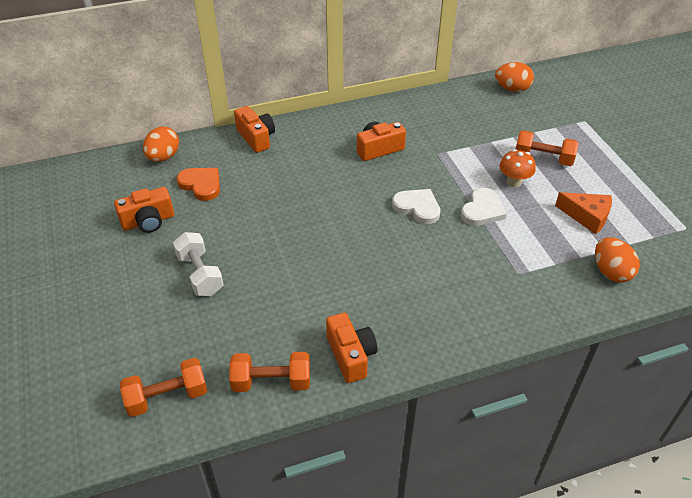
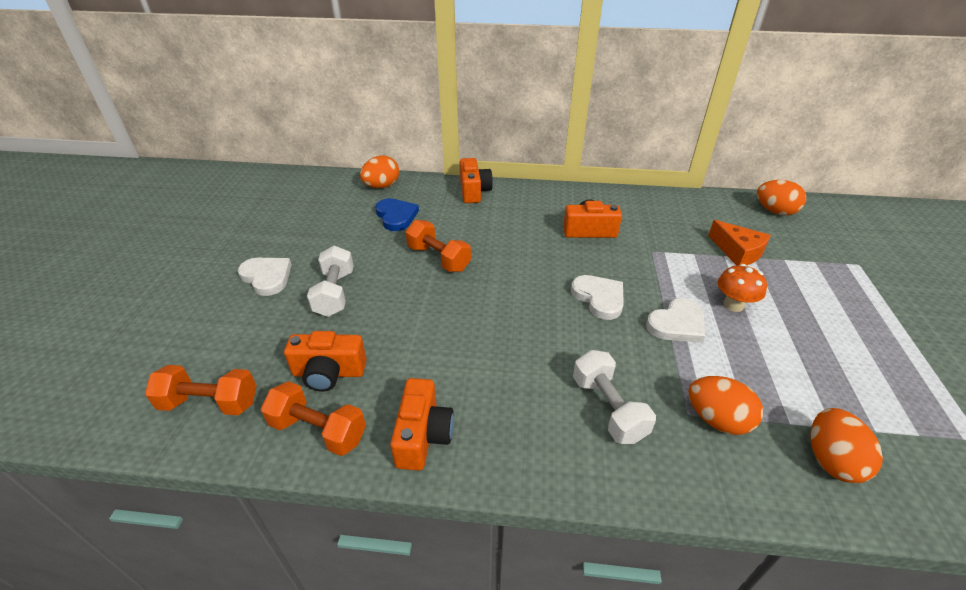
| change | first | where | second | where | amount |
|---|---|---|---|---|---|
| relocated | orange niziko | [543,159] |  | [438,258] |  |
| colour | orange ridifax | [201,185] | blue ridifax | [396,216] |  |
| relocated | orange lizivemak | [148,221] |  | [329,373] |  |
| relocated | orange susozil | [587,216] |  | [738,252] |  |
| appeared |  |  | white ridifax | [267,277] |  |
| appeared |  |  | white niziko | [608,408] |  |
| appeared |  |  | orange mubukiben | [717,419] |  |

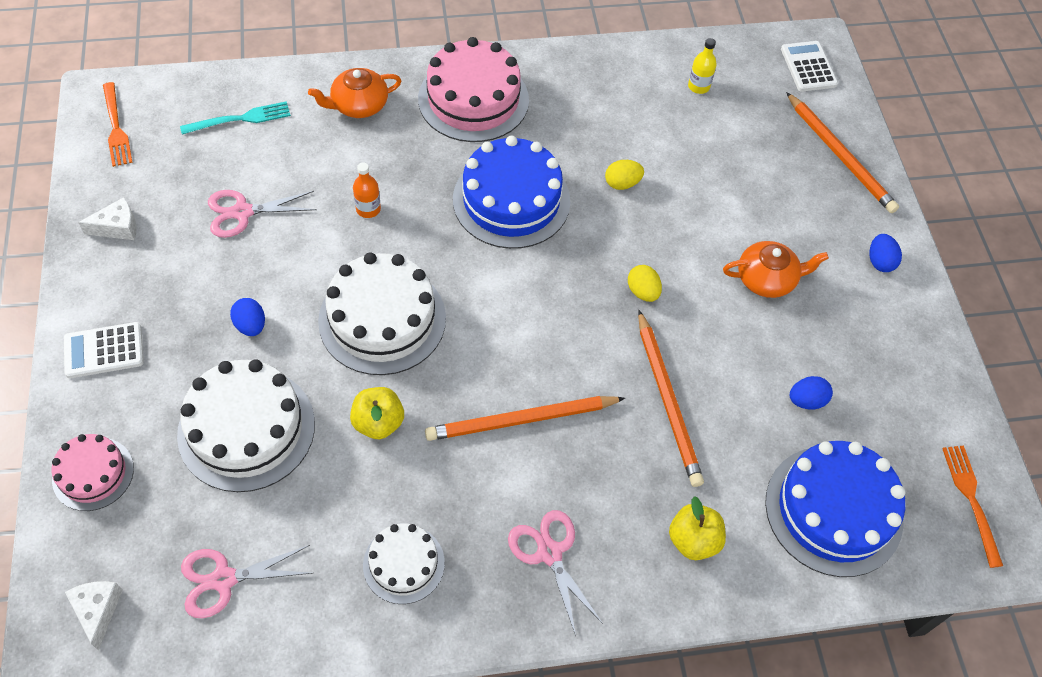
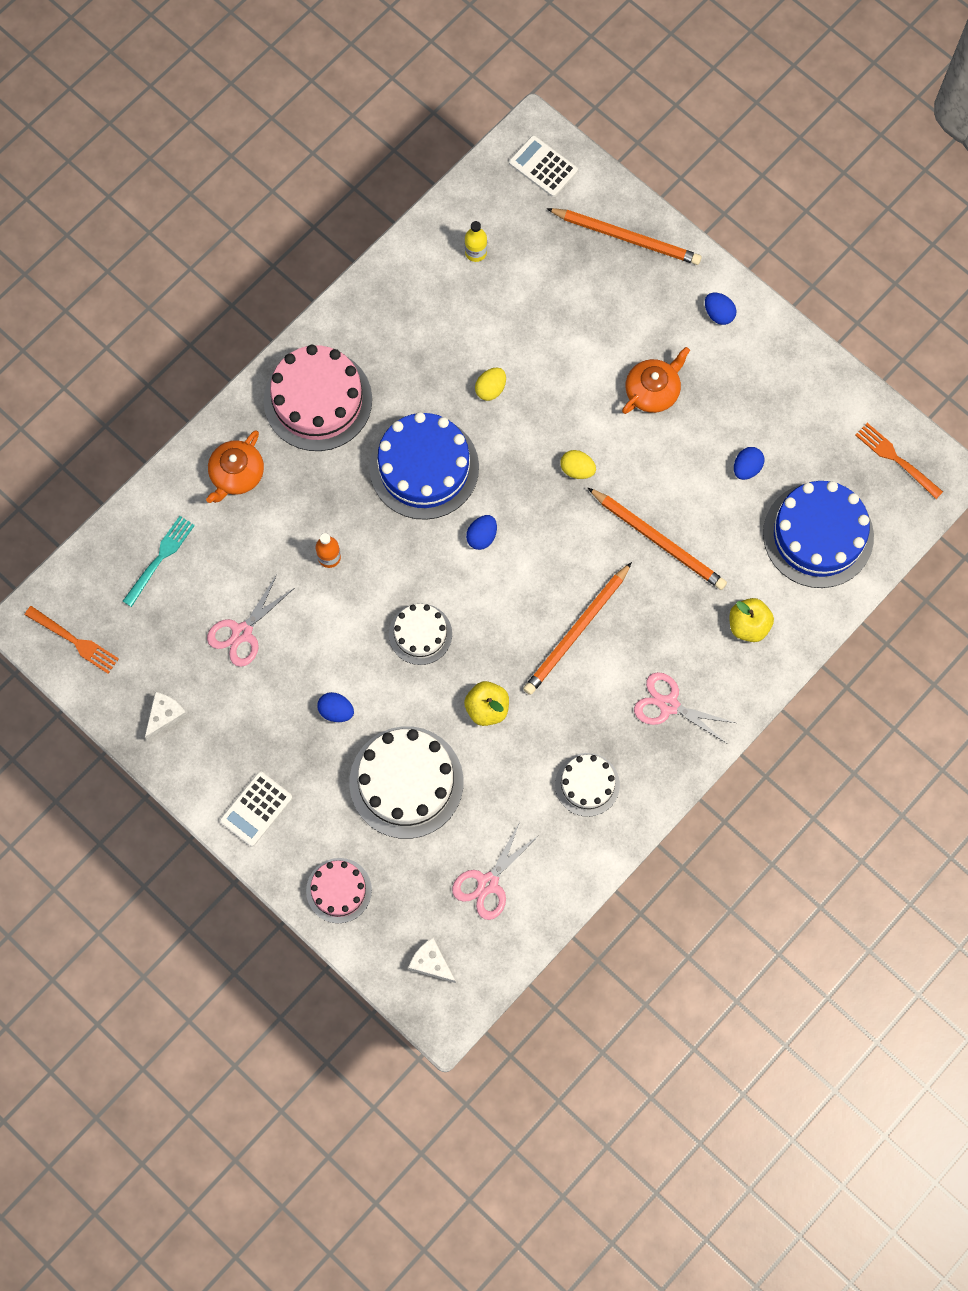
| change | first | where | second | where | amount |
|---|---|---|---|---|---|
| size | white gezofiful | [382,319] |  | [420,634] | x0.57 |
| appeared |  |  | blue mubukiben | [482,536] |  |

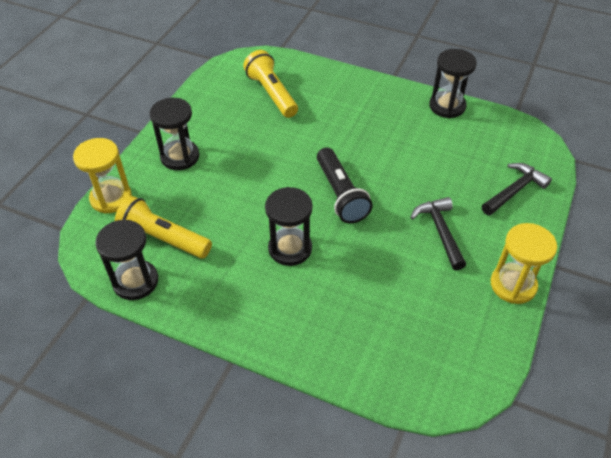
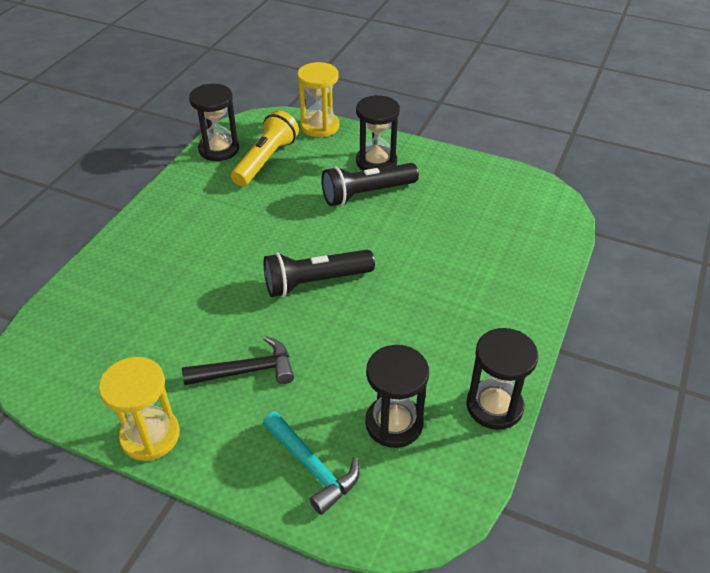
| change | first | where | second | where | amount |
|---|---|---|---|---|---|
| missing | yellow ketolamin | [271,93] |  |  |  |
| colour | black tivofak | [514,191] | turquoise tivofak | [312,467] |  |
| relocated | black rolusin | [290,248] |  | [394,423] |  |
| appeared |  |  | black ketolamin | [366,194] |  |

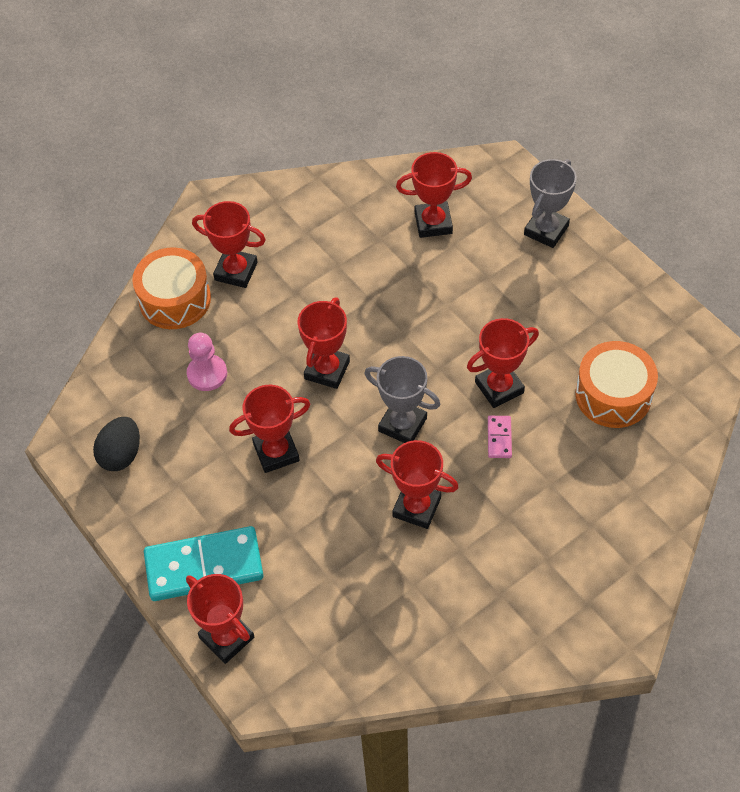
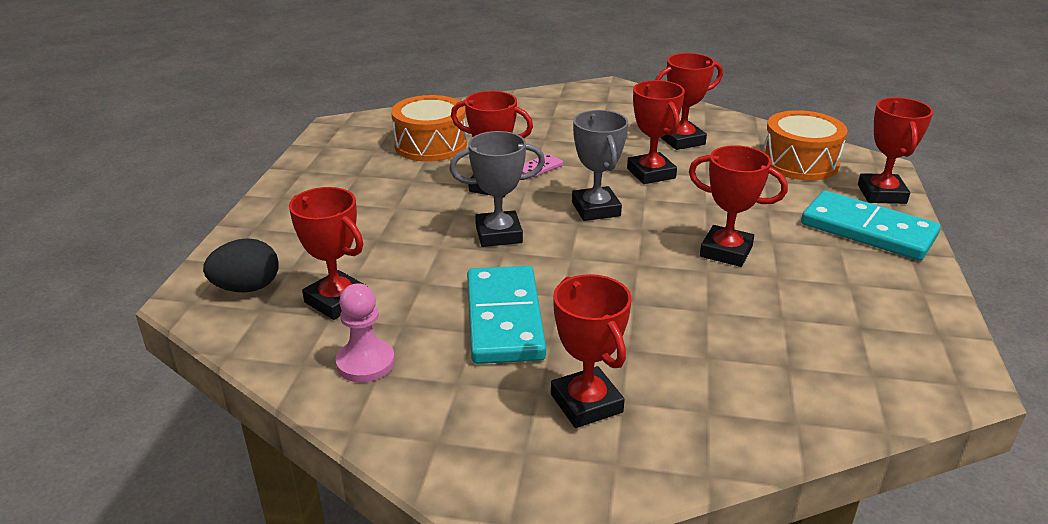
| change | first | where | second | where | amount |
|---|---|---|---|---|---|
| relocated | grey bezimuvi | [546,230] |  | [498,234] |  |
| relocated | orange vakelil | [175,299] |  | [799,162] |  |
| relocated | red bezimuvi | [327,370] |  | [682,140] |  |
| relocated | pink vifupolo | [207,374] |  | [365,363] |  |
| relocated | black mubukiben | [121,454] |  | [247,288] |  |
| appeared |  |  | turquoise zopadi | [504,319] |  |

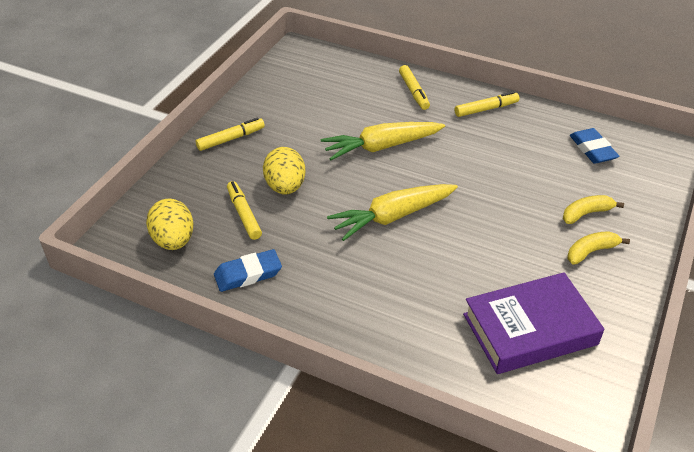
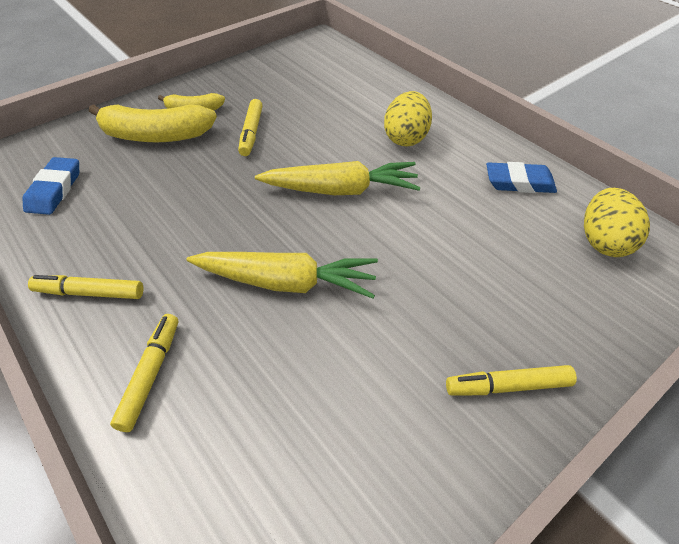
| change | first | where | second | where | amount |
|---|---|---|---|---|---|
| relocated | yellow mubukiben | [285,187] |  | [406,138] |  |
| relocated | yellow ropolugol | [244,215] |  | [251,132] |  |
| size | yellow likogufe | [586,213] |  | [155,136] | x1.83 |
| missing | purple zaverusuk | [529,329] |  |  |  |

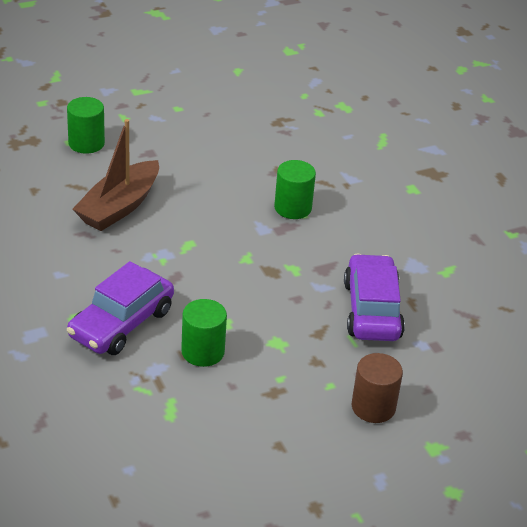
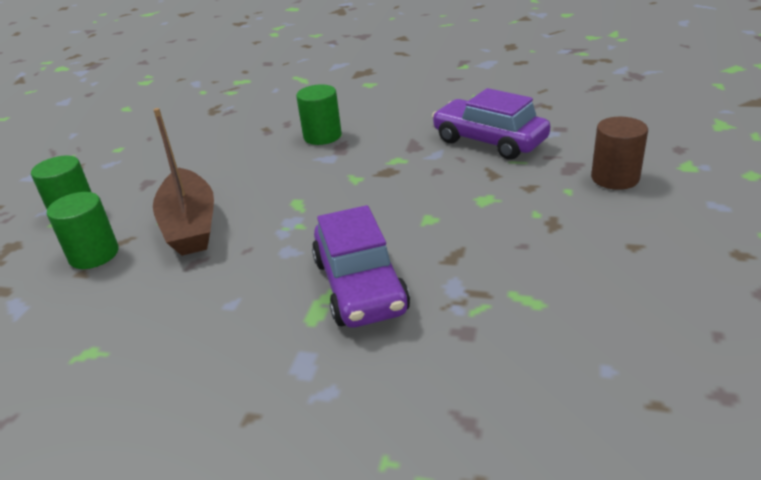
| change | first | where | second | where | amount |
|---|---|---|---|---|---|
| relocated | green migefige | [203,352] |  | [94,255] |  |

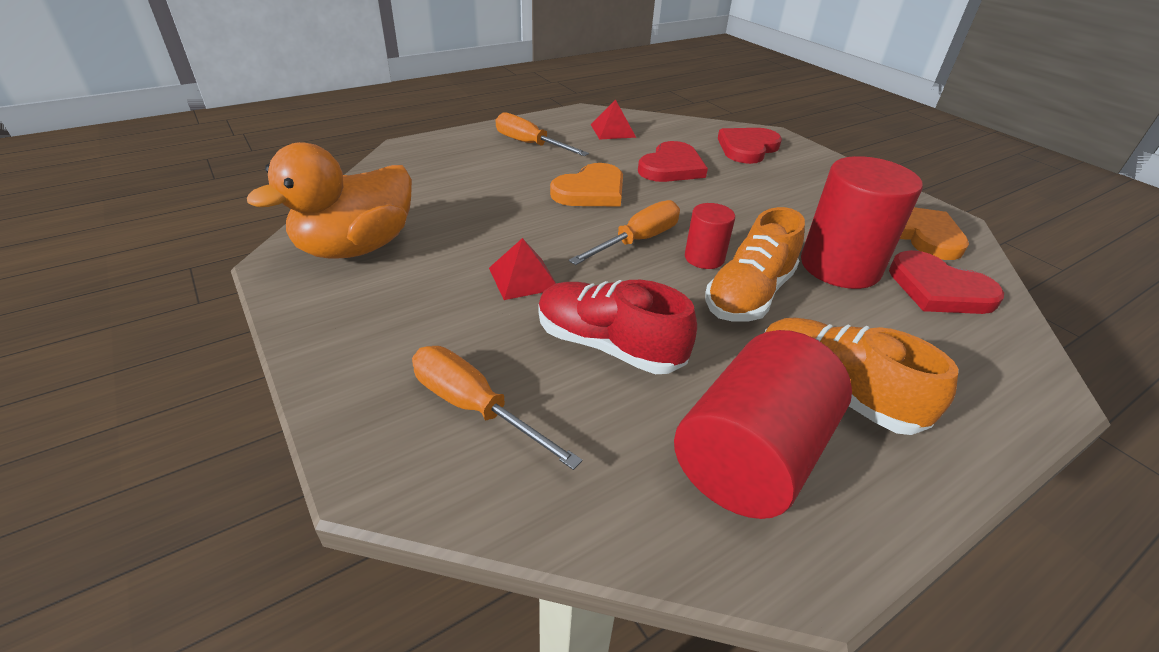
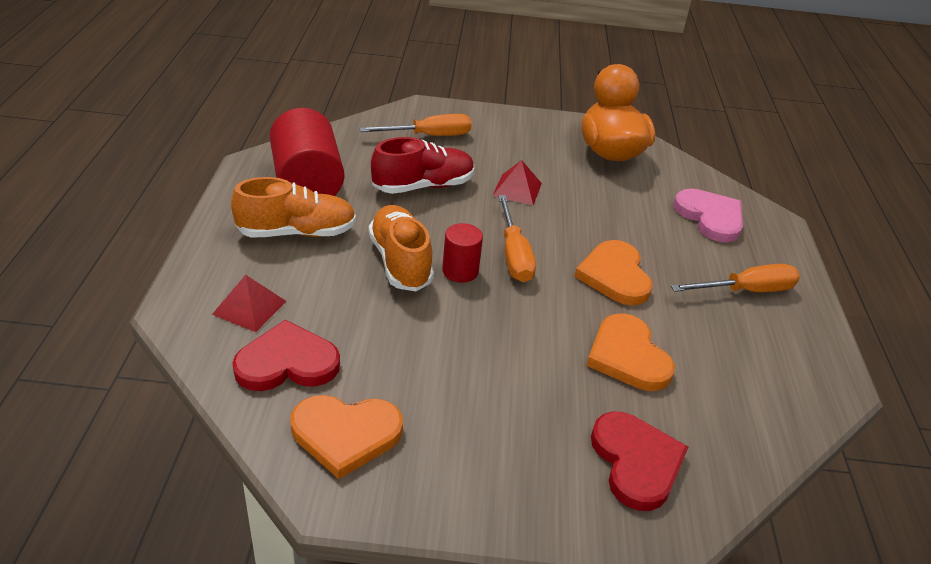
| change | first | where | second | where | amount |
|---|---|---|---|---|---|
| relocated | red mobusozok | [613,131] |  | [249,307] |  |
| colour | red ridifax | [671,167] | orange ridifax | [628,356] |  |
| missing | red migefige | [840,266] |  |  |  |
| appeared |  |  | pink ridifax | [710,217] |  |

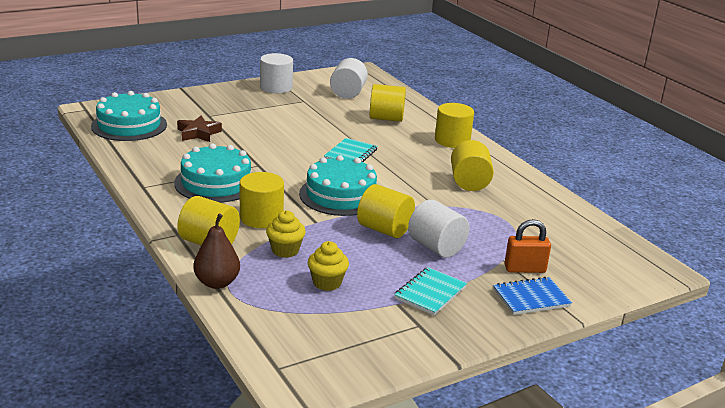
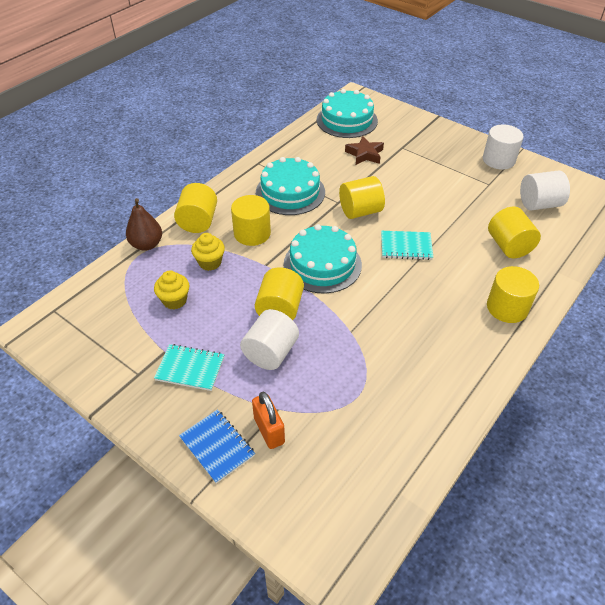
| change | first | where | second | where | amount |
|---|---|---|---|---|---|
| relocated | yellow migefige | [469,182] |  | [360,211] |  |

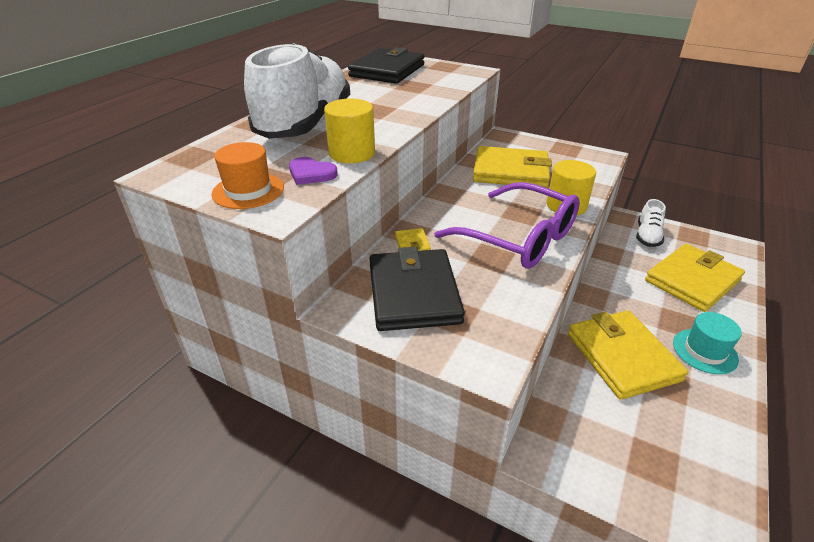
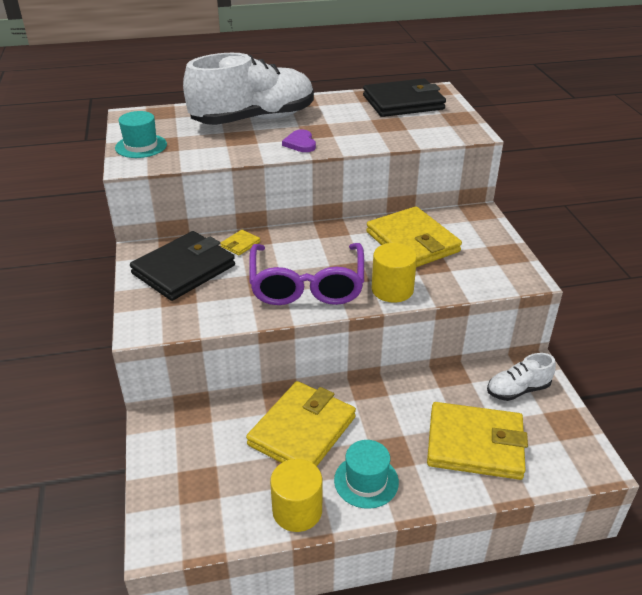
| change | first | where | second | where | amount |
|---|---|---|---|---|---|
| relocated | yellow migefige | [352,153] |  | [297,510] |  |
| colour | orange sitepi | [248,191] | turquoise sitepi | [141,146] |  |
| relocated | purple ridifax | [311,174] |  | [300,143] |  |

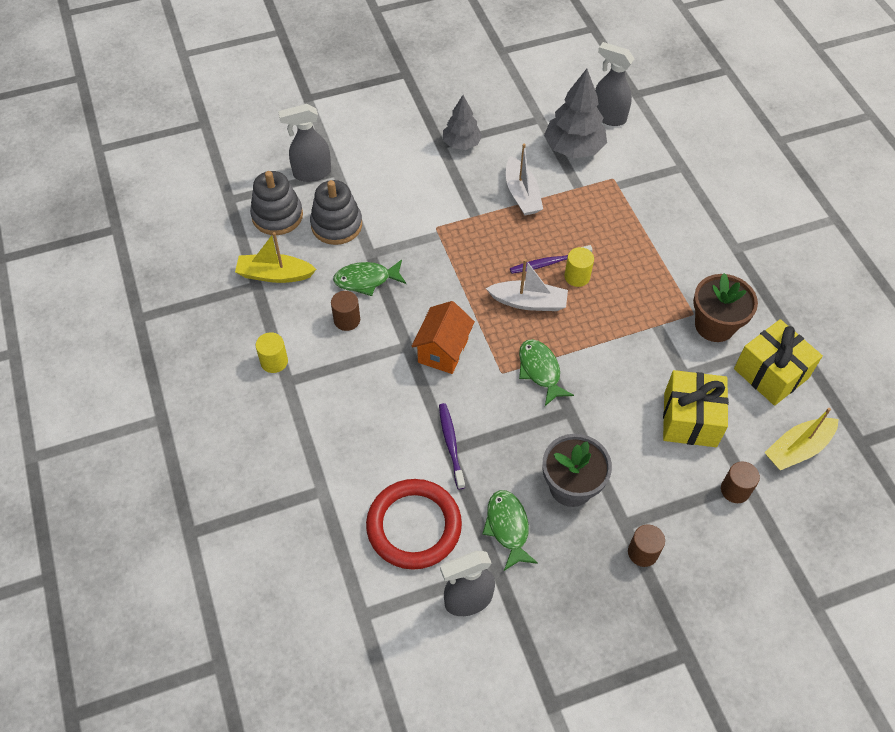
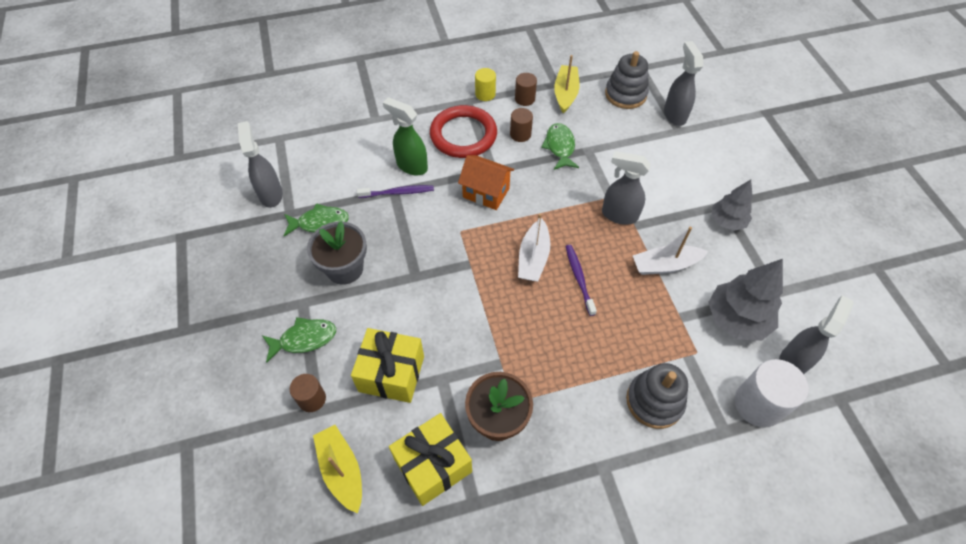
| change | first | where | second | where | amount |
|---|---|---|---|---|---|
| relocated | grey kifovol | [336,225] |  | [654,401] |  |
| missing | yellow migefige | [577,276] |  |  |  |
| relocated | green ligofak | [540,371] |  | [304,339] |  |
| relocated | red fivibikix | [414,526] |  | [463,135] |  |
| relocated | brown migefige | [642,552] |  | [524,99] |  |
| appeared |  |  | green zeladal | [411,166] |  |
| appeared |  |  | grey zeladal | [619,215] |  |
| appeared |  |  | white migefige | [758,404] |  |

